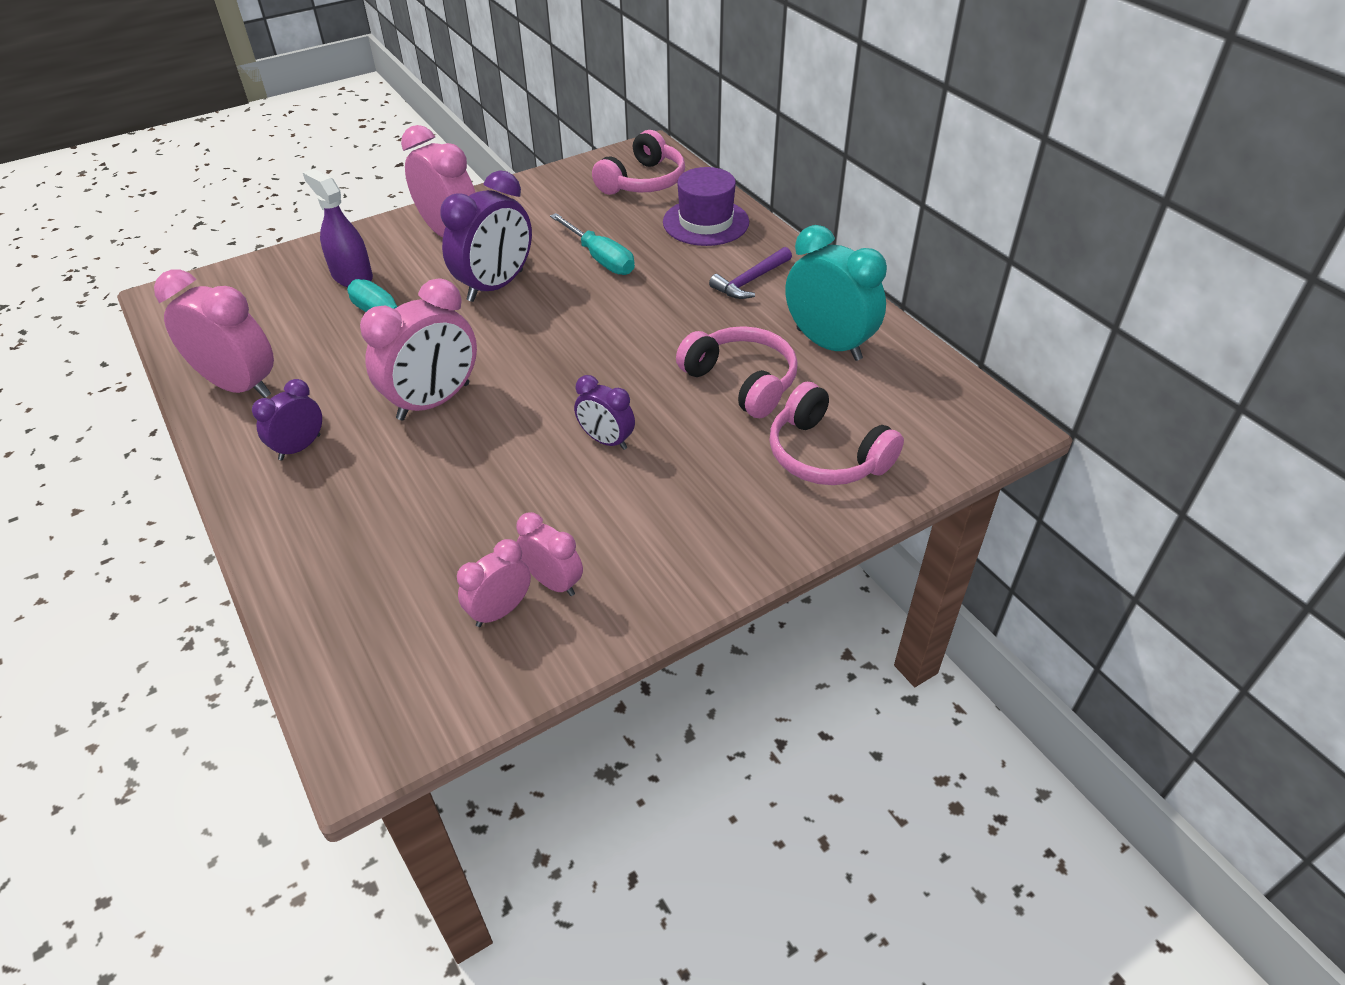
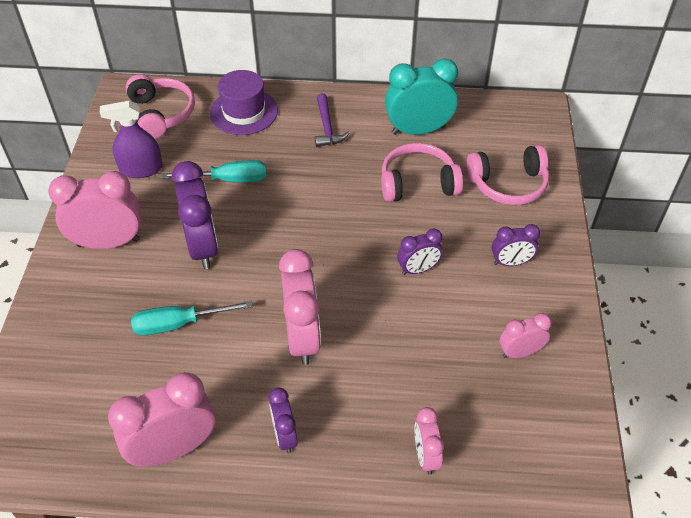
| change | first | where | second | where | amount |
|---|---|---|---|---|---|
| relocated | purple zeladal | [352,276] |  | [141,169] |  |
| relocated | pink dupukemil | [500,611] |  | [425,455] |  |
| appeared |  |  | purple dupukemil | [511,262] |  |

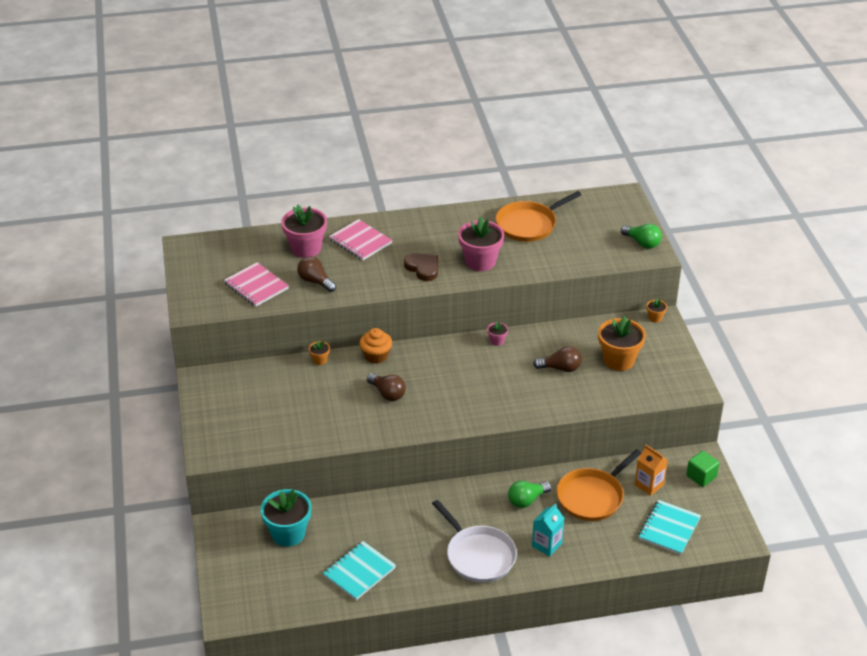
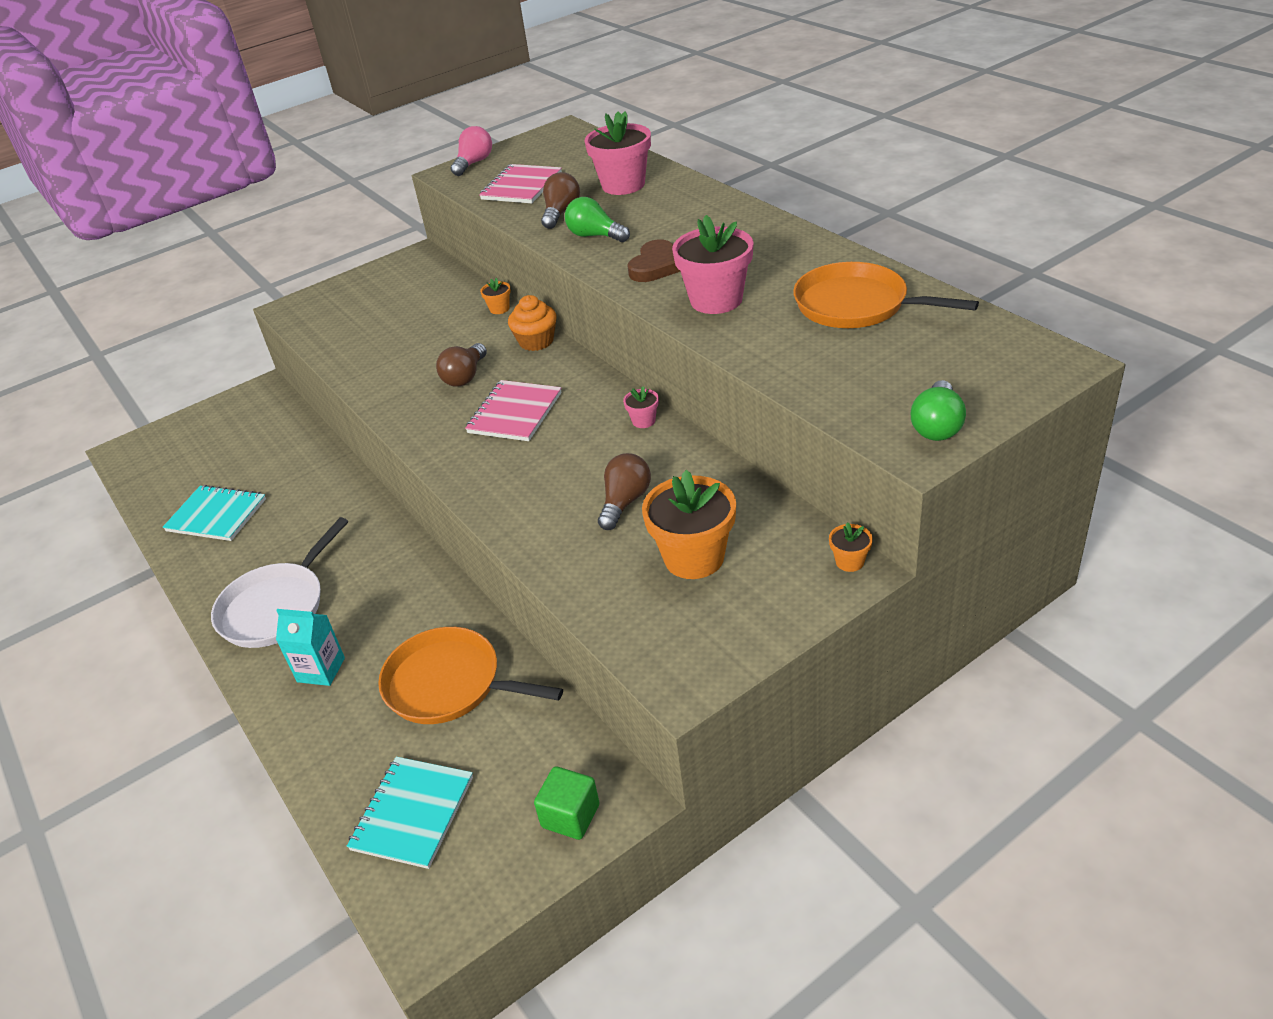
| change | first | where | second | where | amount |
|---|---|---|---|---|---|
| relocated | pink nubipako | [360,241] |  | [515,413] |  |
| spun | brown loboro | [560,368] |  | [625,502] | 135 degrees counterclockwise |
| missing | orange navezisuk | [649,485] |  |  |  |
| relocated | green loboro | [527,500] |  | [595,236] |  |
| missing | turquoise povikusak | [288,533] |  |  |  |
| spun | turquoise nubipako | [669,529] |  | [413,813] | 75 degrees counterclockwise |
| appeared |  |  | pink loboro | [474,163] |  |

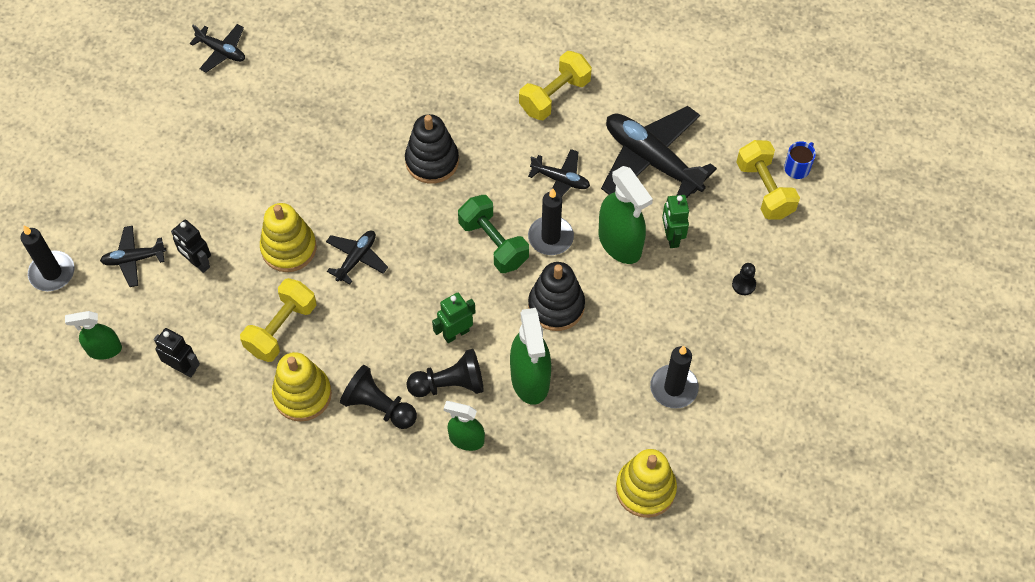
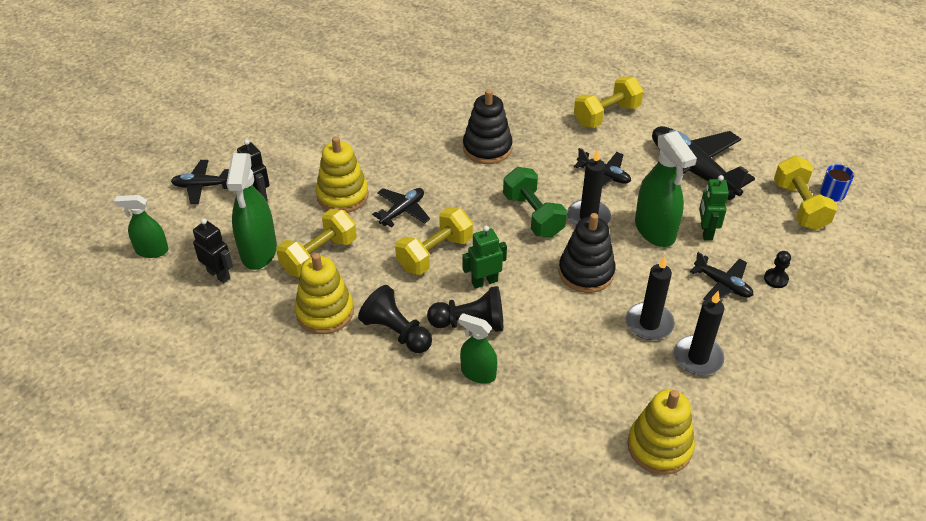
| change | first | where | second | where | amount |
|---|---|---|---|---|---|
| relocated | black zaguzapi | [222,51] |  | [722,284] |  |
| relocated | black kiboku | [52,273] |  | [649,323] |  |
| relocated | green zeladal | [530,379] |  | [258,251] |  |
| appeared |  |  | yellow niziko | [434,253] |  |

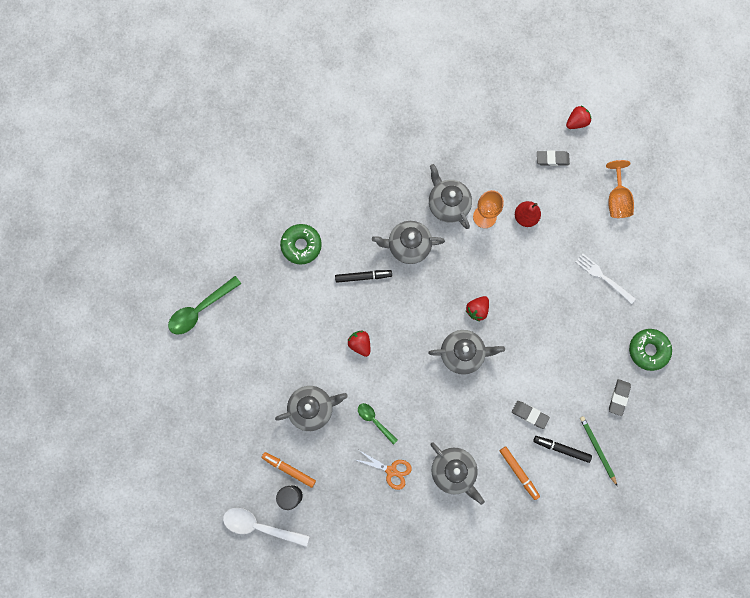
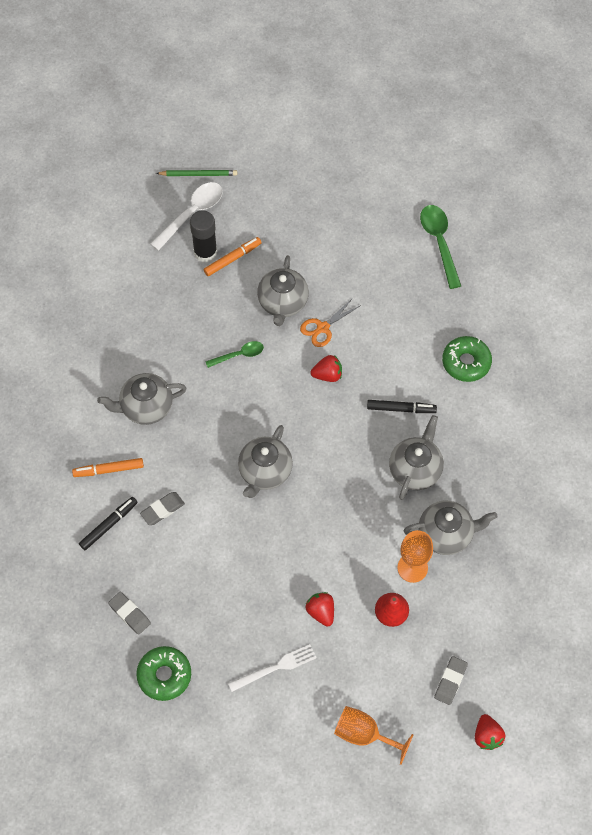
| change | first | where | second | where | amount |
|---|---|---|---|---|---|
| spun | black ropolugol | [363,277] |  | [401,409] | 105 degrees counterclockwise |
| relocated | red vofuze | [477,310] |  | [321,612] |  |
| relocated | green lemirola | [597,449] |  | [198,174] |  |
| relocated | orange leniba | [391,470] |  | [323,328] |  |

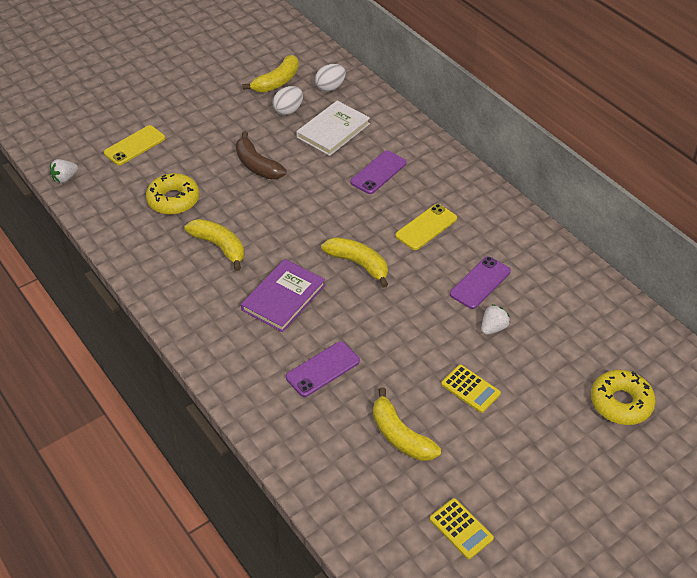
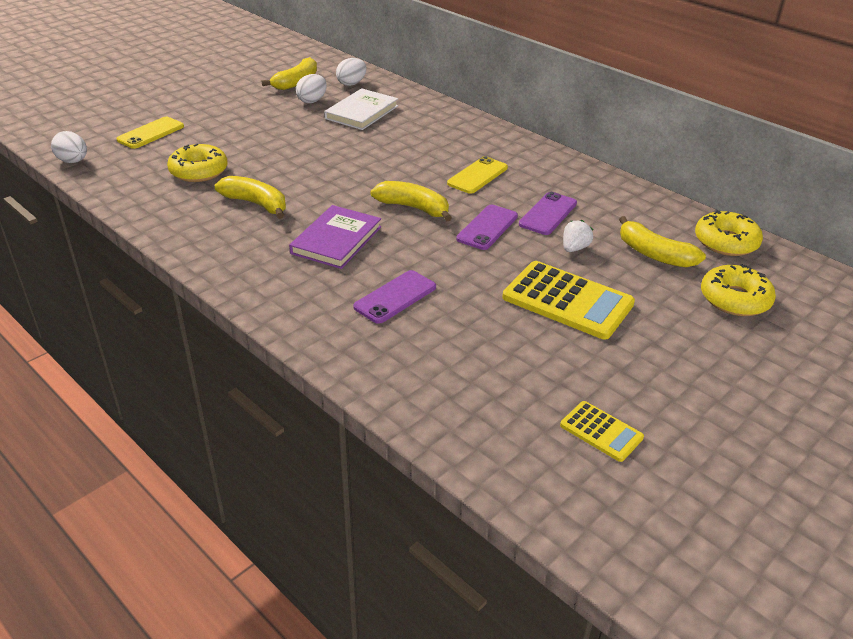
| change | first | where | second | where | amount |
|---|---|---|---|---|---|
| missing | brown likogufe | [257,165] |  |  |  |
| relocated | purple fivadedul | [378,172] |  | [487,227] |  |
| exchanged | white vofuze | [65,178] | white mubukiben | [73,161] |  |
| size | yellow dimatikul | [470,389] |  | [567,301] | x1.91 |
| relocated | yellow likogufe | [400,436] |  | [654,254] |  |
| appeared |  |  | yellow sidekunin | [726,242] |  |

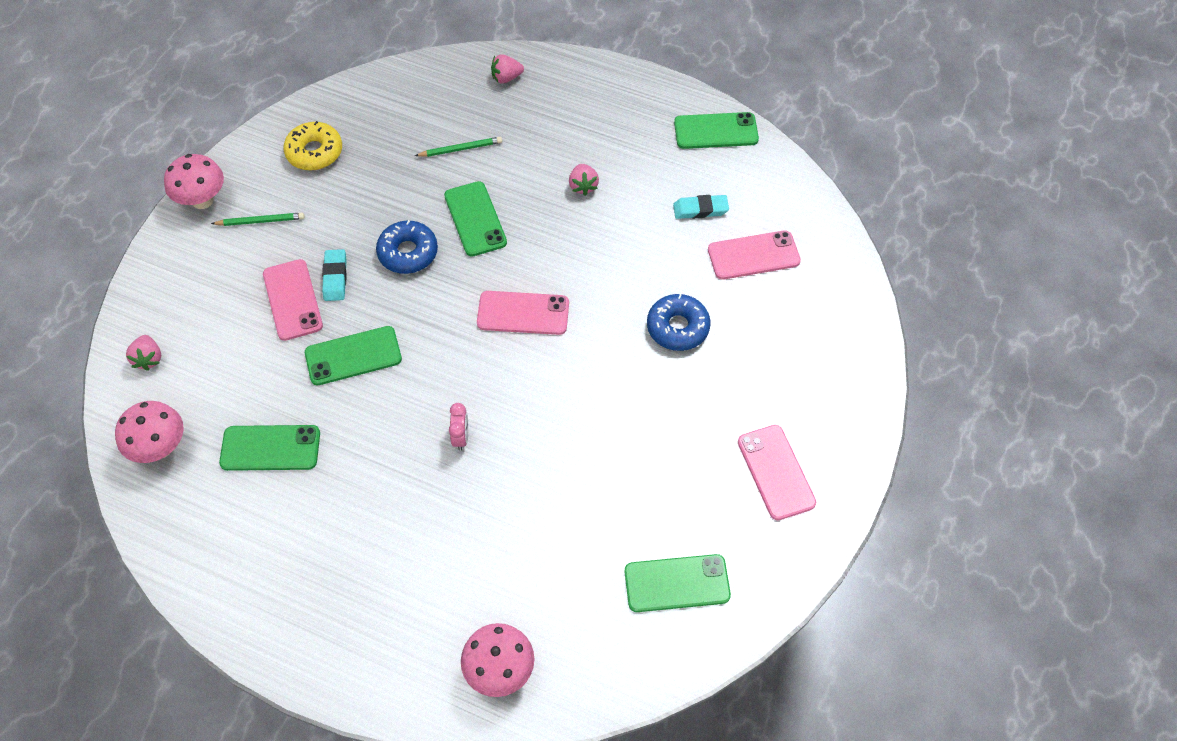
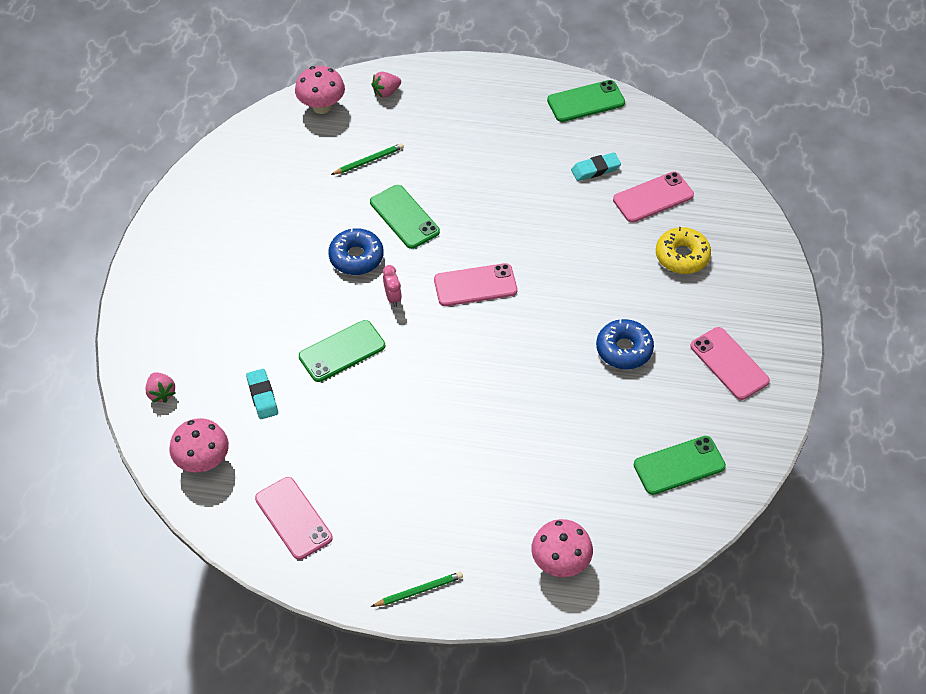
| change | first | where | second | where | amount |
|---|---|---|---|---|---|
| relocated | yellow sidekunin | [314,152] |  | [682,256] |  |
| relocated | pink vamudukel | [202,200] |  | [321,107] |  |
| missing | pink vofuze | [583,186] |  |  |  |
| relocated | green lemirola | [260,221] |  | [419,591] |  |
| relocated | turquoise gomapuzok | [335,277] |  | [262,396] |  |
| relocated | pink fivadedul | [293,300] |  | [293,518] |  |
| relocated | blue sidekunin | [677,327] |  | [624,349] |  |
| relocated | pink dupukemil | [461,437] |  | [392,297] |  |
| missing | green fivadedul | [270,448] |  |  |  |

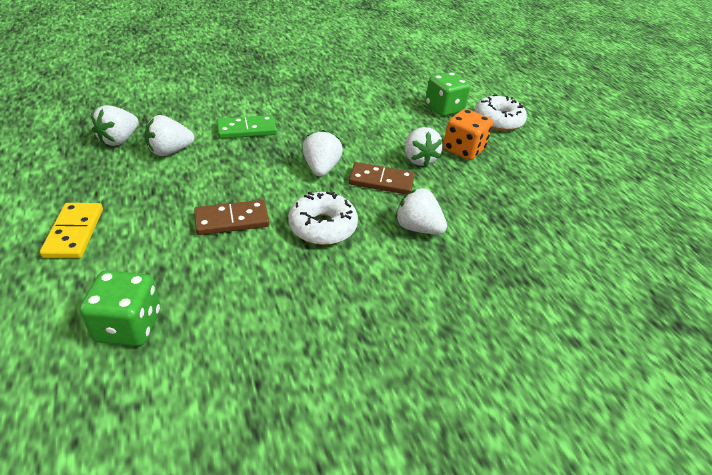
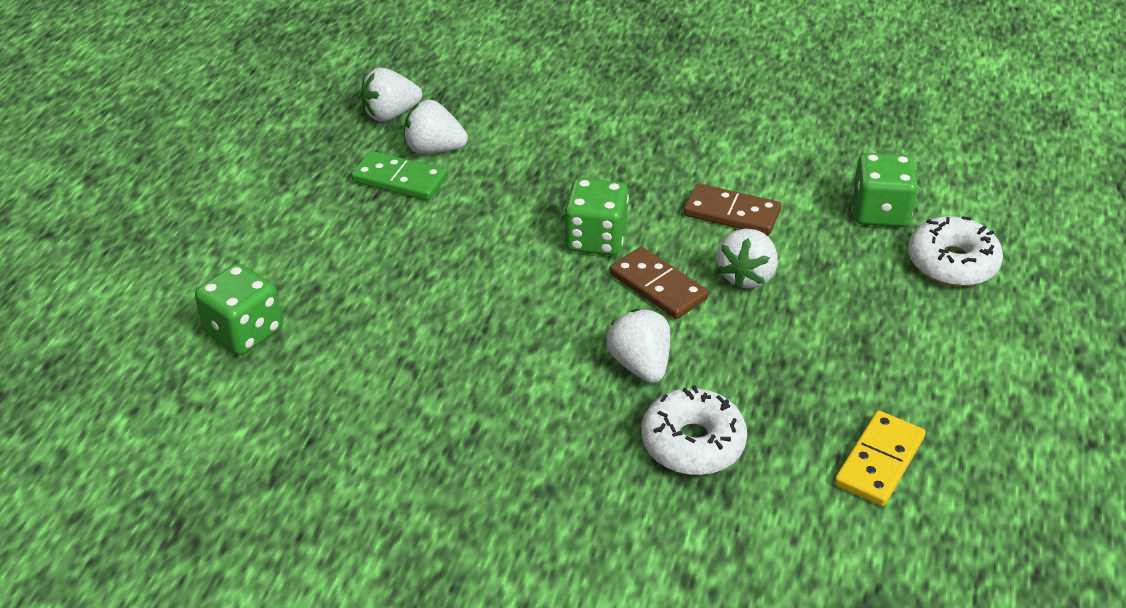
| change | first | where | second | where | amount |
|---|---|---|---|---|---|
| missing | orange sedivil | [463,149] |  |  |  |
| relocated | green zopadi | [246,130] |  | [399,180] |  |
| exchanged | white vofuze | [321,168] | green sedivil | [595,239] |  |
| relocated | white sidekunin | [322,227] |  | [692,443] |  |
| relocated | brown zopadi | [232,220] |  | [732,213] |  |
| relocated | yellow zopadi | [74,233] |  | [879,461] |  |

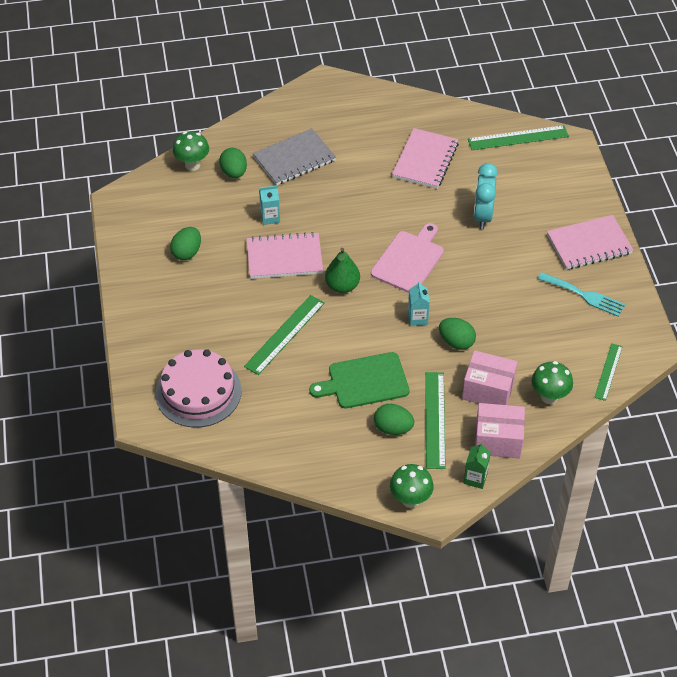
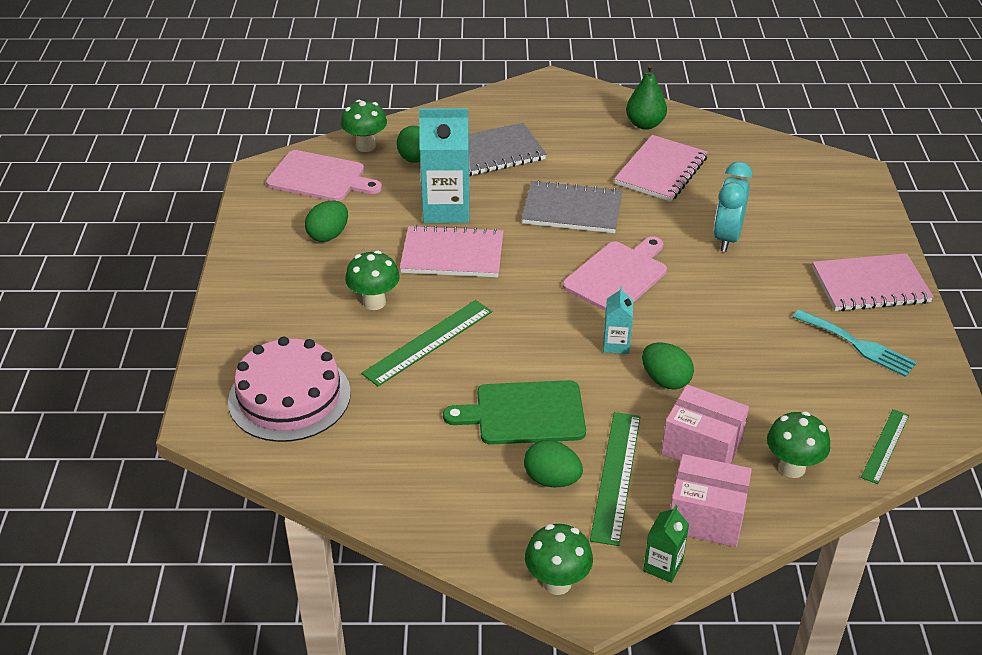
| change | first | where | second | where | amount |
|---|---|---|---|---|---|
| missing | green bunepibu | [518,138] |  |  |  |
| size | turquoise navezisuk | [270,217] |  | [446,209] | x2.02 |
| relocated | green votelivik | [342,286] |  | [645,124] |  |
| appeared |  |  | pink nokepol | [320,177] |  |
| appeared |  |  | grey nubipako | [572,210] |  |
| appeared |  |  | green vamudukel | [374,302] |  |

